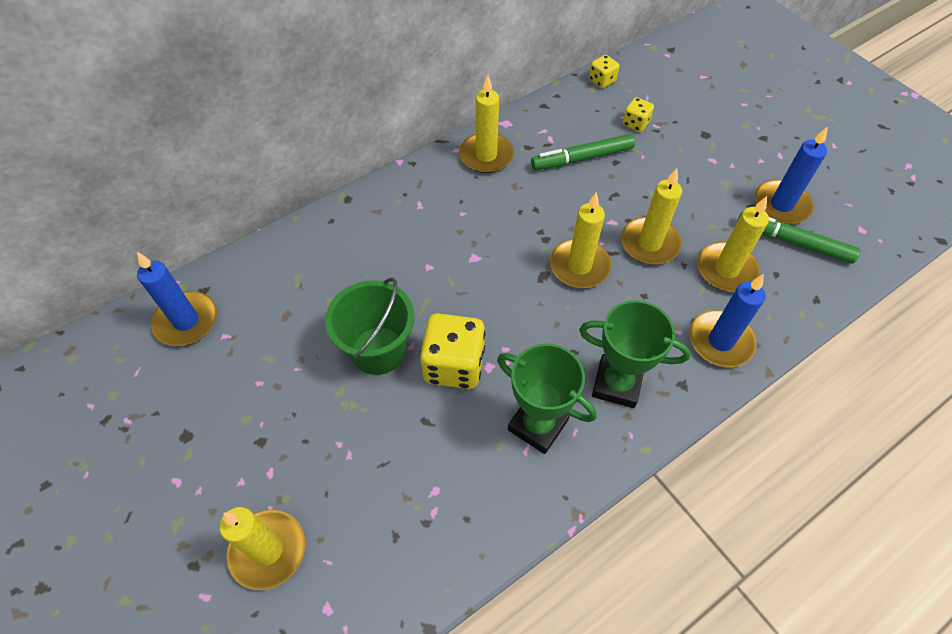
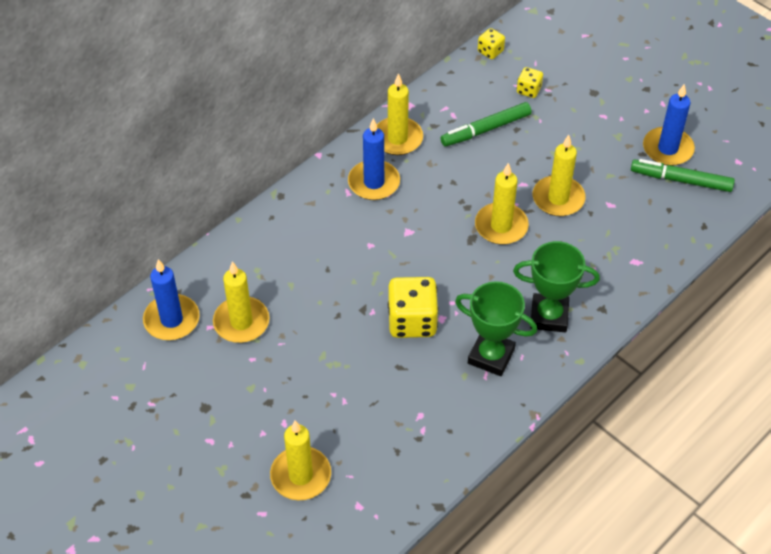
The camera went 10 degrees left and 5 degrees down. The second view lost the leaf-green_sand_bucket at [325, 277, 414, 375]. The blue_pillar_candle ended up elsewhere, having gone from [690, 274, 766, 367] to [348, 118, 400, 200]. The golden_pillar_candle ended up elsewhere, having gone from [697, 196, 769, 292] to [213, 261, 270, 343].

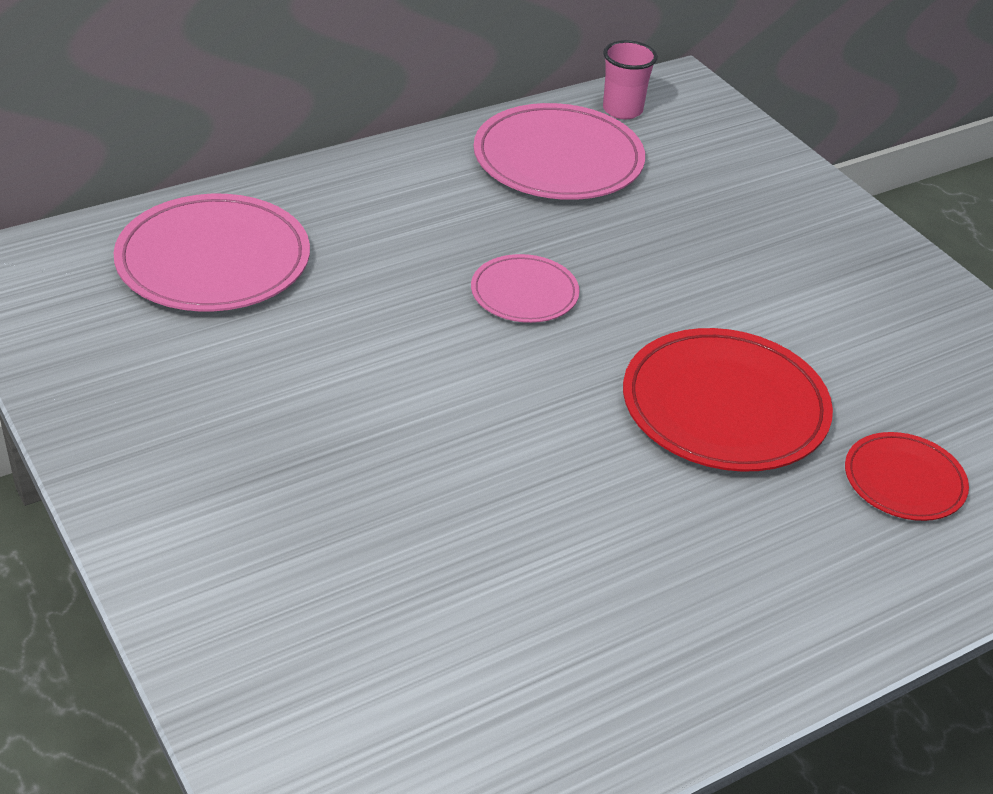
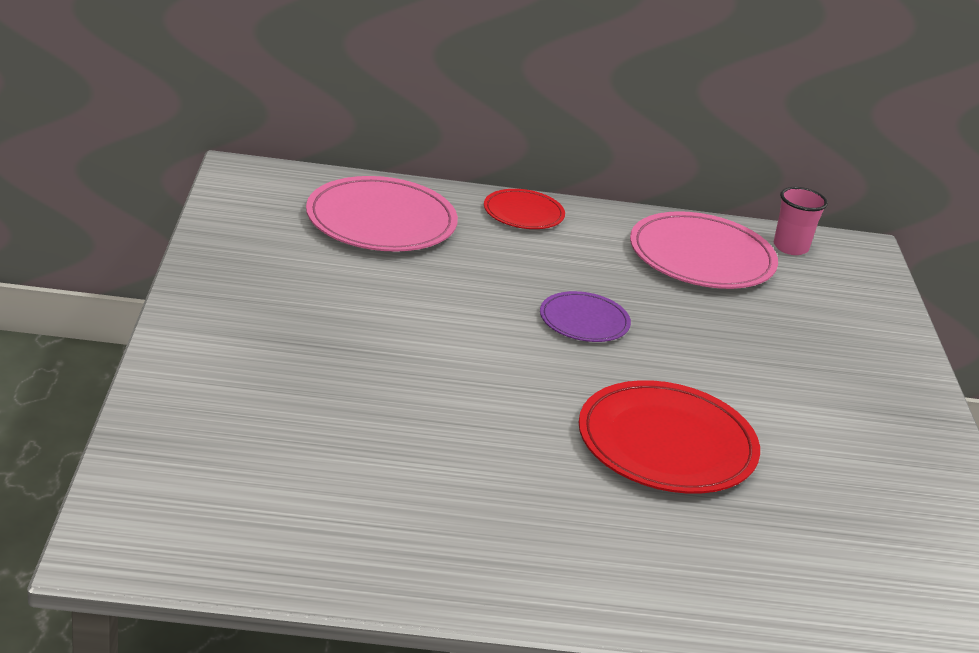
The camera went 30 degrees right and 10 degrees down. What was the pink_dinner_plate at [471, 254, 580, 323] turned into the royal_purple_dinner_plate at [540, 291, 631, 342]. The crimson_dinner_plate ended up elsewhere, having gone from [845, 432, 969, 521] to [484, 189, 565, 229].

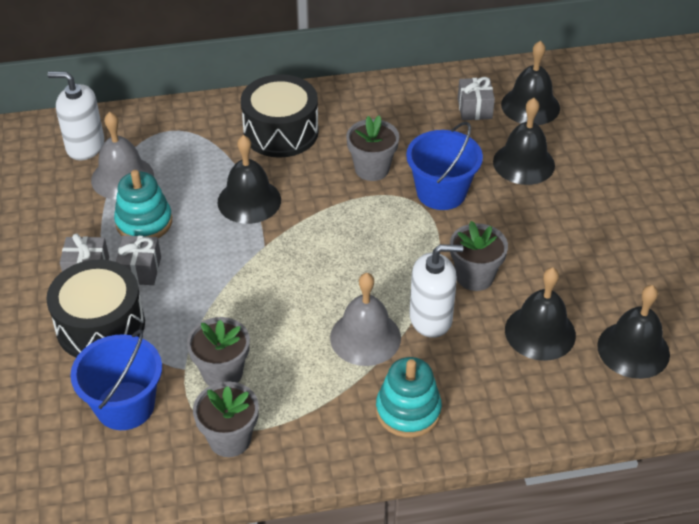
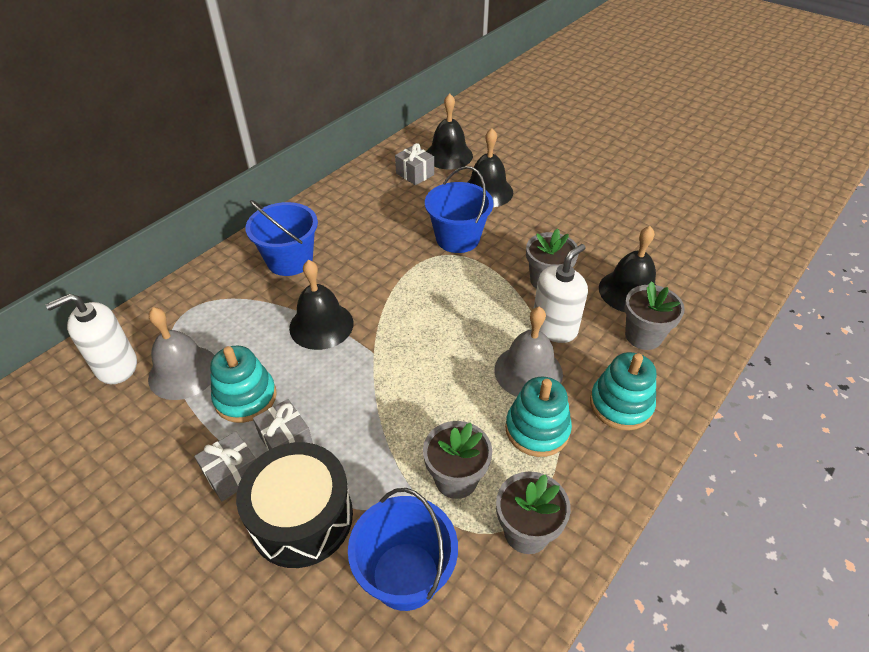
The camera went 40 degrees left and 0 degrees up. Where the ebony_drum stood at [241, 74, 319, 158], the blue_sand_bucket came to stand at [245, 200, 318, 276]. The ash-grey_potted_plant ended up elsewhere, having gone from [346, 115, 399, 181] to [624, 281, 685, 350]. The second view lost the ebony_bell at [597, 285, 670, 379]. The second view gained the teal_stacking_rings at [505, 377, 572, 457].

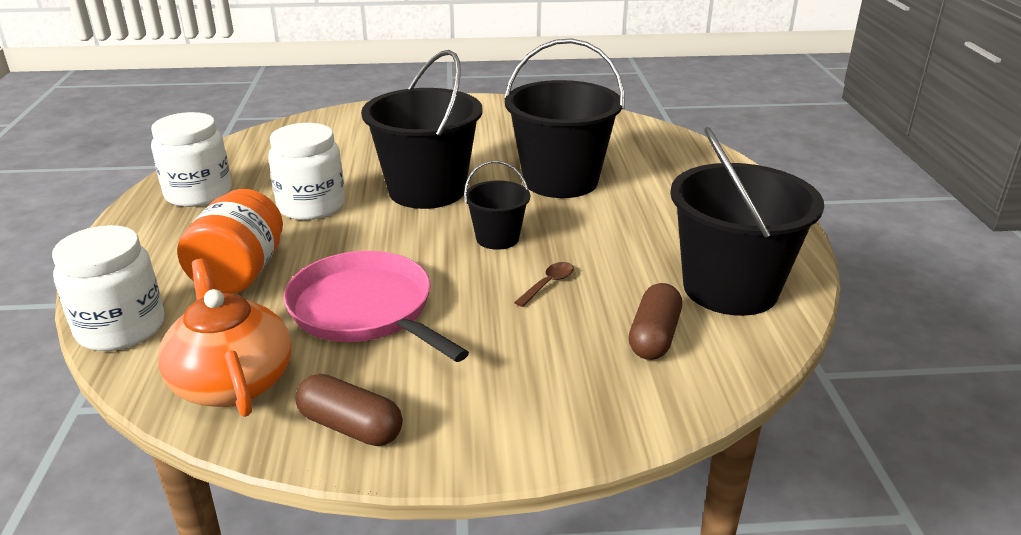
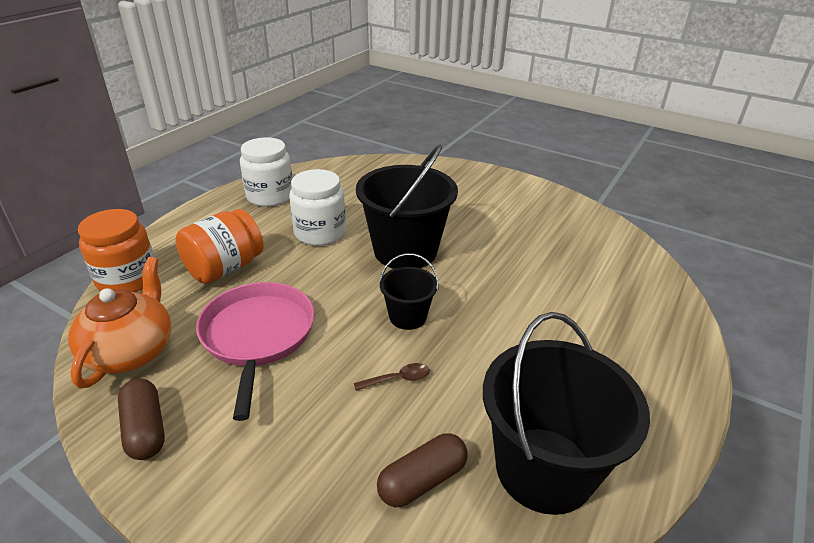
The camera went 35 degrees right and 5 degrees up. What was the snow-white_preserve_jar at [52, 225, 165, 351] turned into the orange-coloured_preserve_jar at [78, 209, 155, 293]. The second view lost the ebony_sand_bucket at [504, 38, 625, 198].

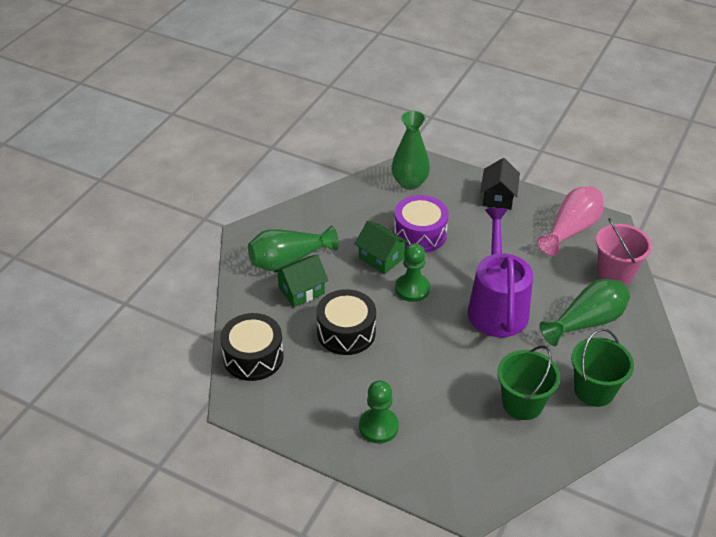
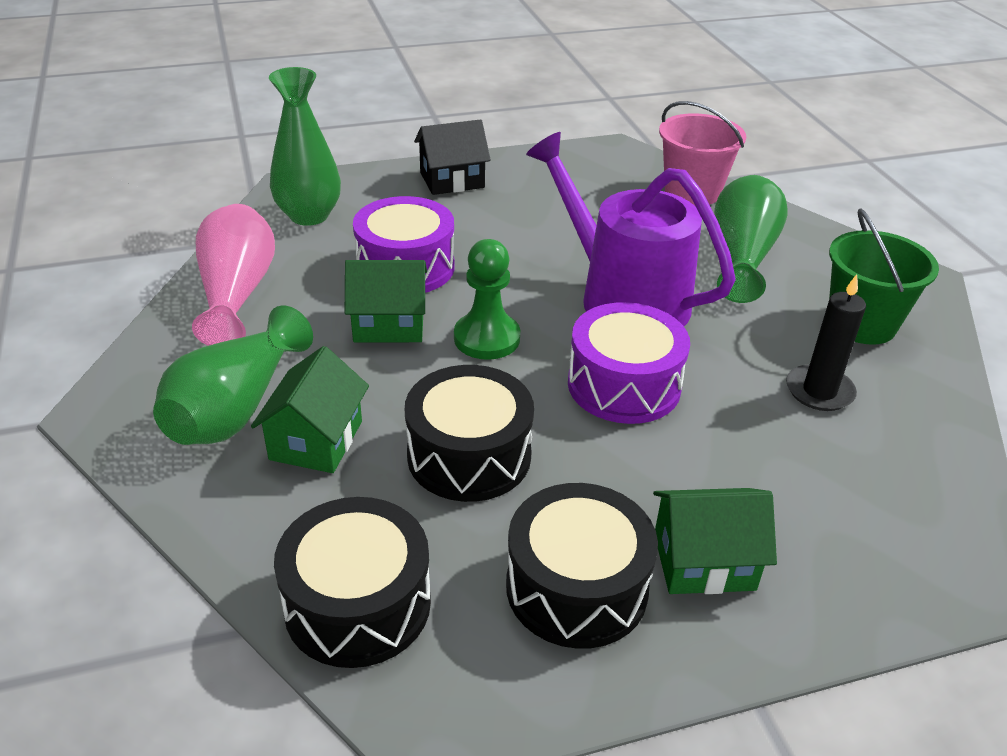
The camera went 45 degrees left and 5 degrees down. Where the leaf-green_pawn stood at [359, 380, 399, 443], the leaf-green_toy_house came to stand at [653, 488, 777, 594]. The ebony_toy_house at [480, 158, 520, 210] ended up facing another way, 75 degrees counterclockwise from before. Where the leaf-green_sand_bucket stood at [497, 346, 560, 420], the ebony_pillar_candle came to stand at [786, 274, 866, 411]. The pink_flower_vase ended up elsewhere, having gone from [537, 186, 604, 256] to [192, 204, 275, 346]. The second view gained the ebony_drum at [506, 483, 658, 649]. The second view gained the royal_purple_drum at [568, 302, 690, 424].

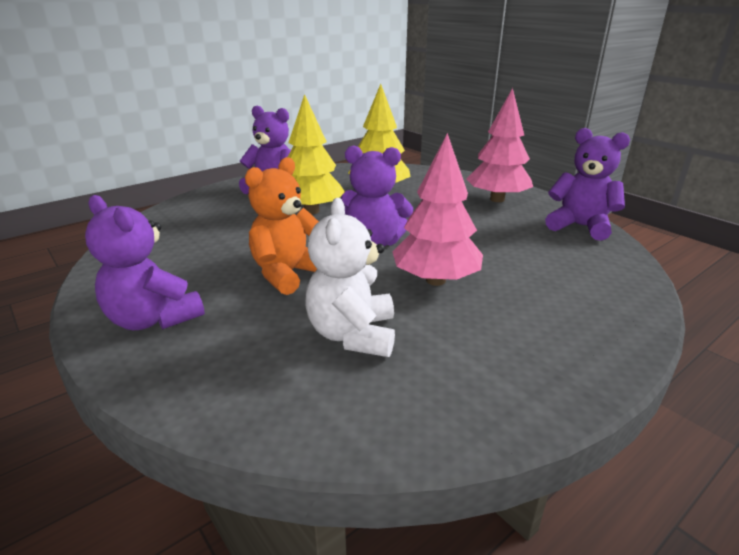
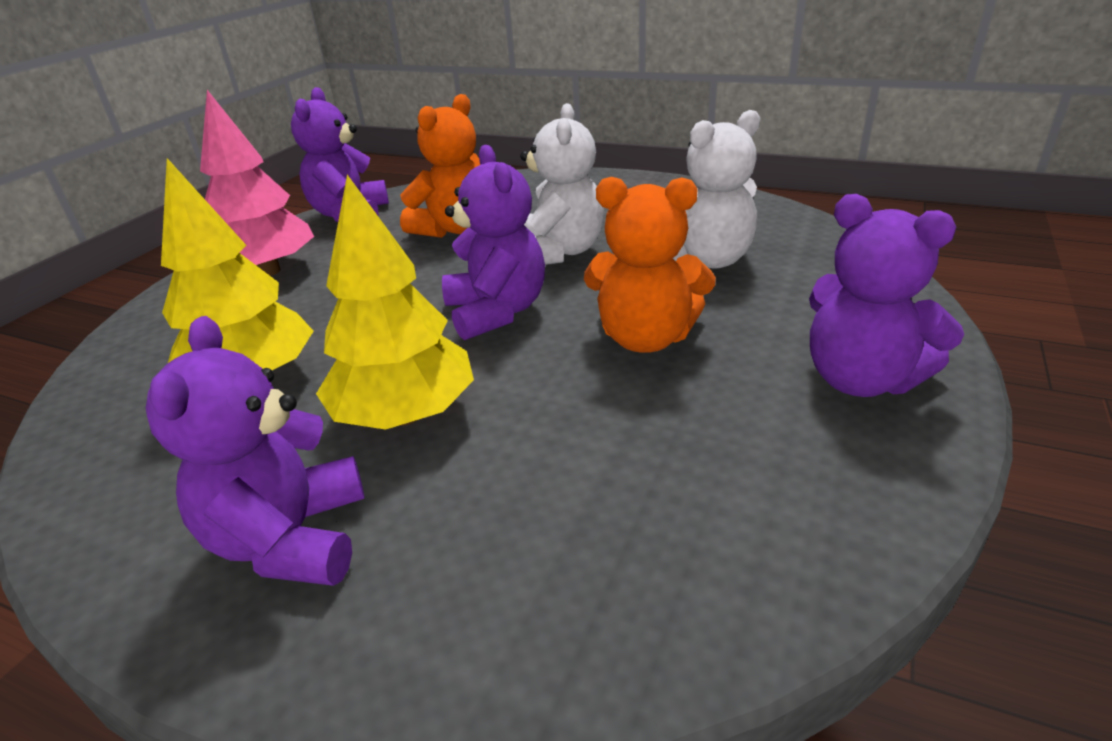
The camera went 115 degrees left and 5 degrees up. The royal_purple_teddy_bear at [85, 195, 205, 330] ended up facing another way, 120 degrees clockwise from before. Where the pink_fir_tree stood at [392, 133, 483, 286], the snow-white_teddy_bear came to stand at [520, 103, 604, 265]. The second view gained the orange-coloured_teddy_bear at [400, 94, 480, 238].

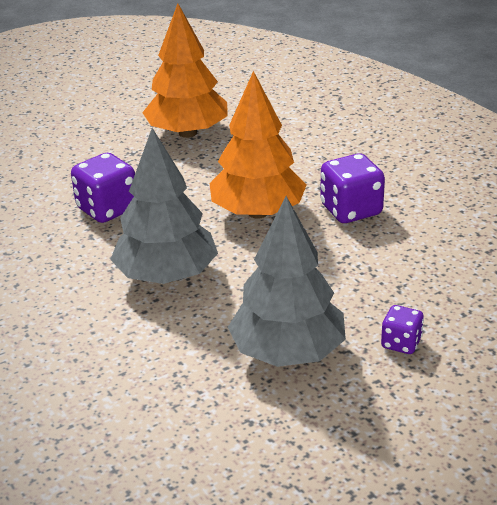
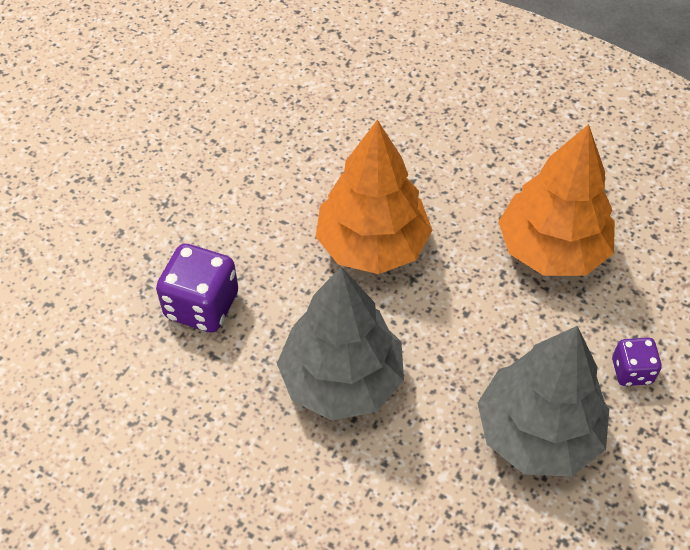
The camera went 30 degrees left and 20 degrees up. The orange-coloured_fir_tree ended up elsewhere, having gone from [142, 3, 228, 138] to [498, 124, 615, 276]. The second view lost the royal_purple_game_die at [320, 153, 385, 223].

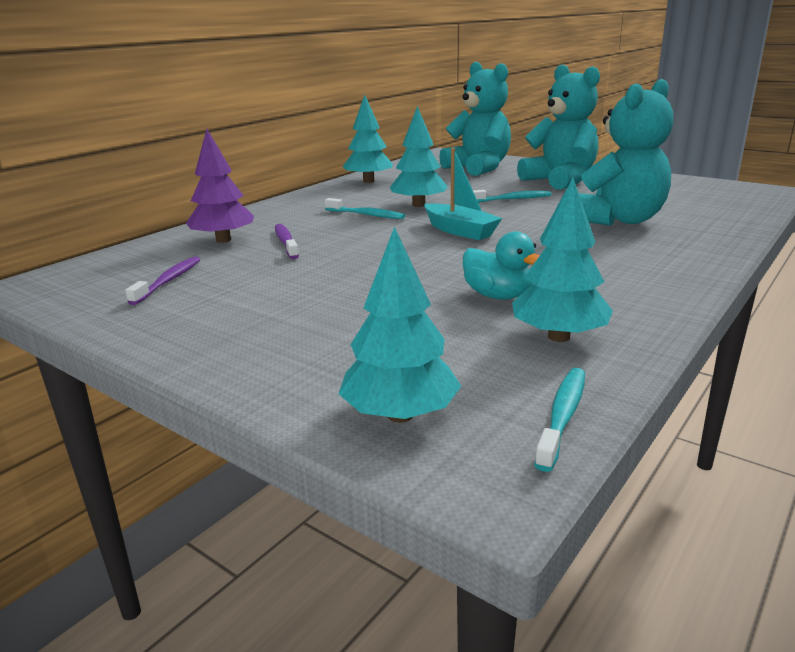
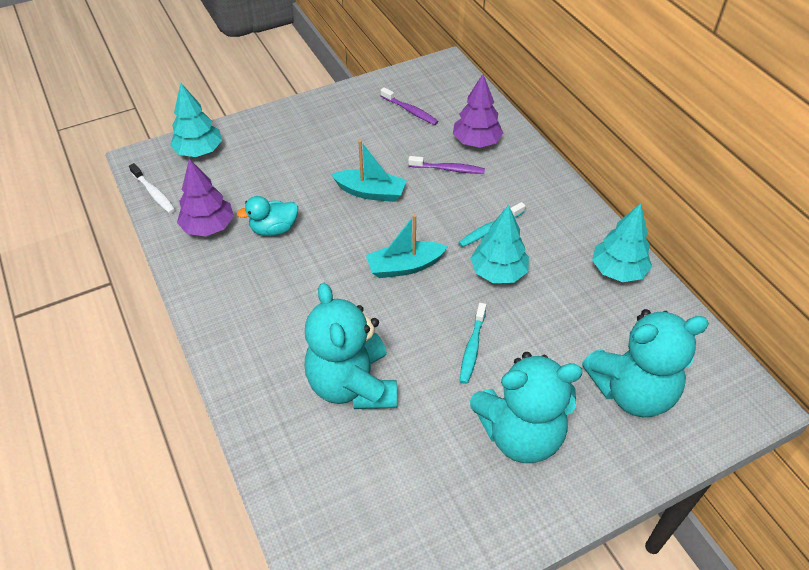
The camera went 115 degrees right and 25 degrees up. What was the teal_fir_tree at [512, 178, 613, 342] turned into the royal_purple_fir_tree at [177, 159, 234, 237]. What was the teal_tooth_brush at [534, 368, 585, 472] turned into the snow-white_tooth_brush at [129, 163, 175, 213]. The second view gained the teal_sailboat at [331, 140, 407, 202].

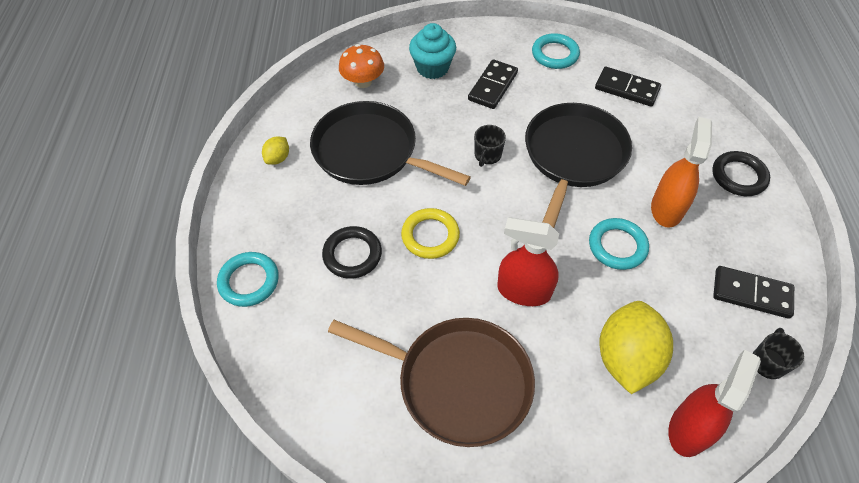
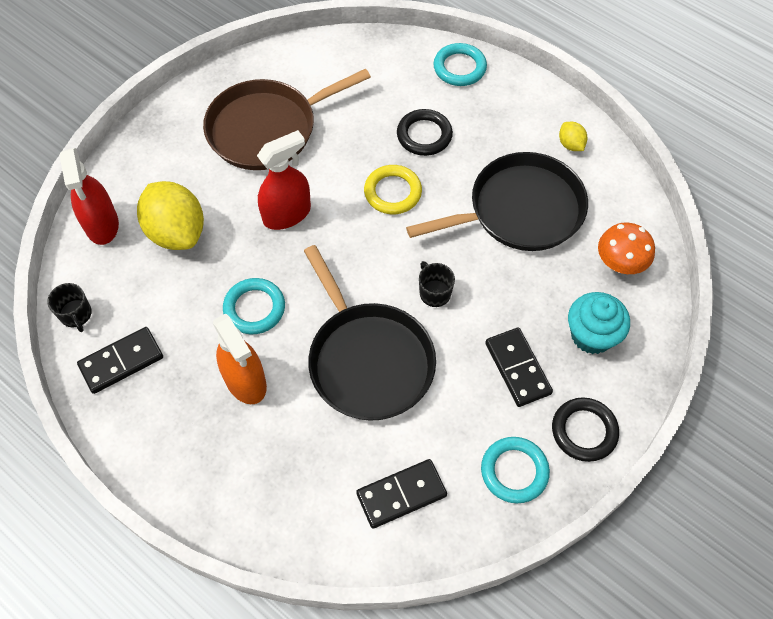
The camera went 130 degrees right and 5 degrees up. The ebony_torus ended up elsewhere, having gone from [712, 151, 770, 196] to [552, 397, 619, 462].

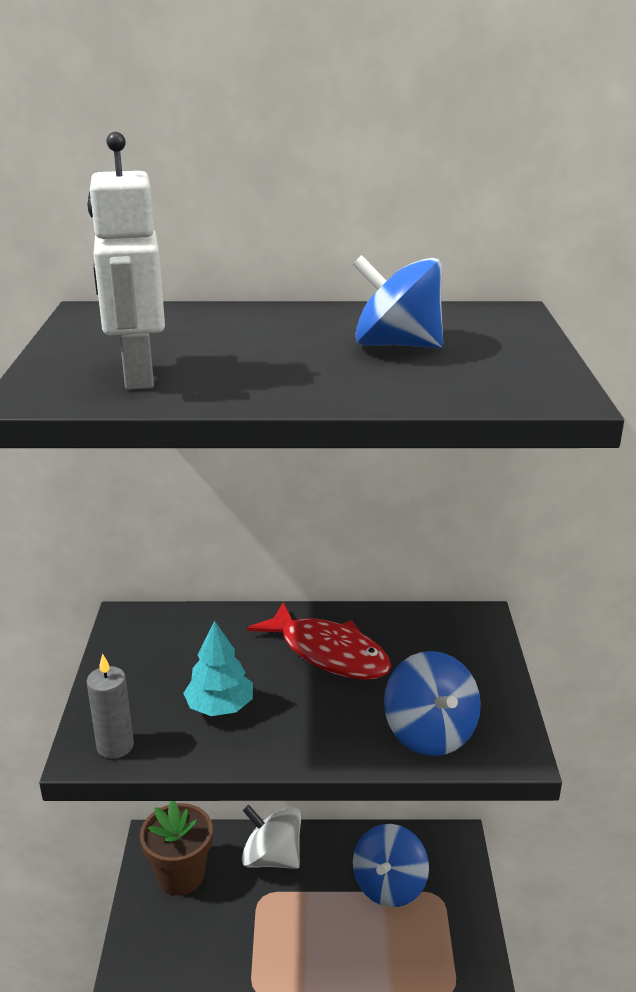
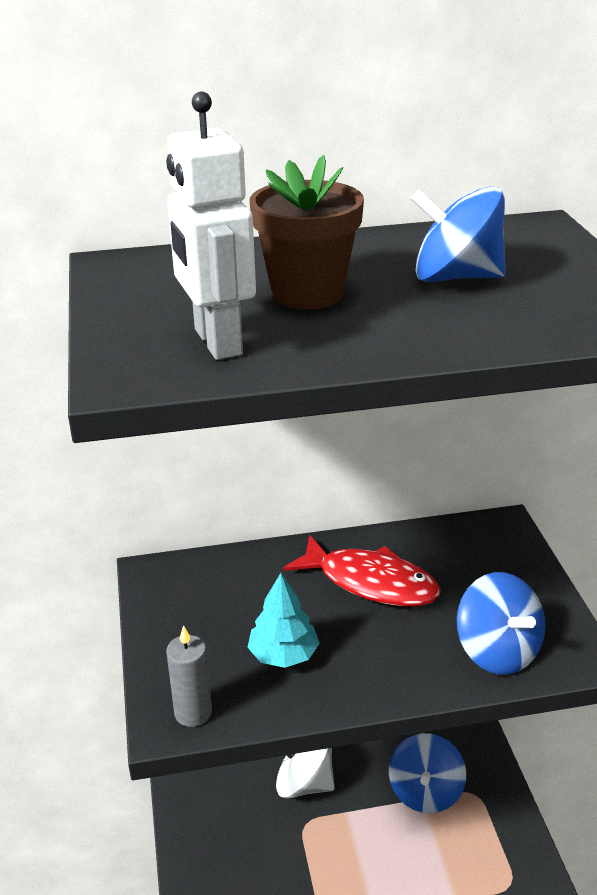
The camera went 10 degrees left and 5 degrees up. The brown_potted_plant ended up elsewhere, having gone from [140, 801, 213, 895] to [249, 155, 364, 310].

